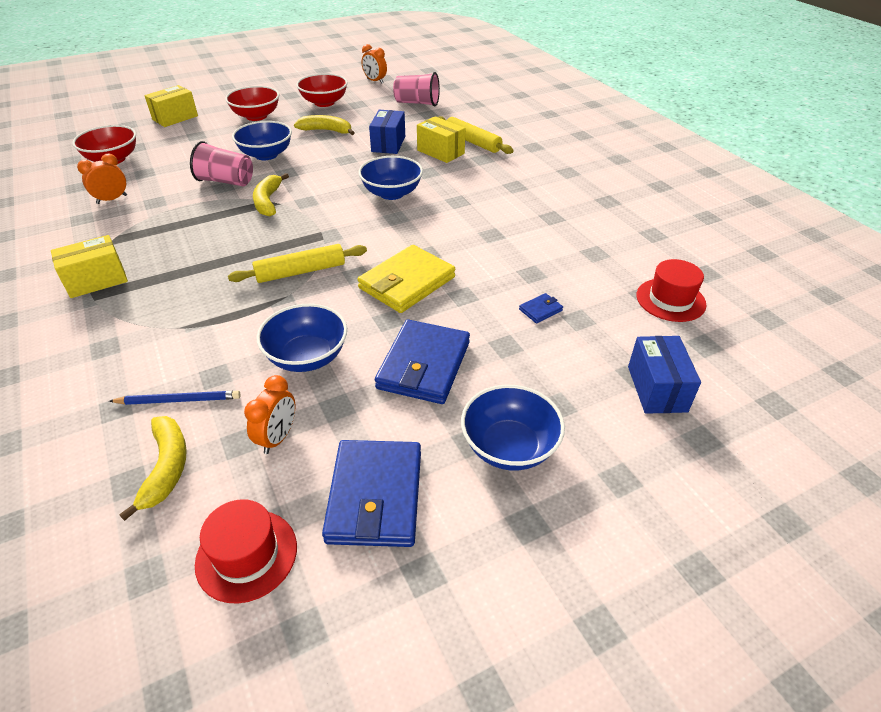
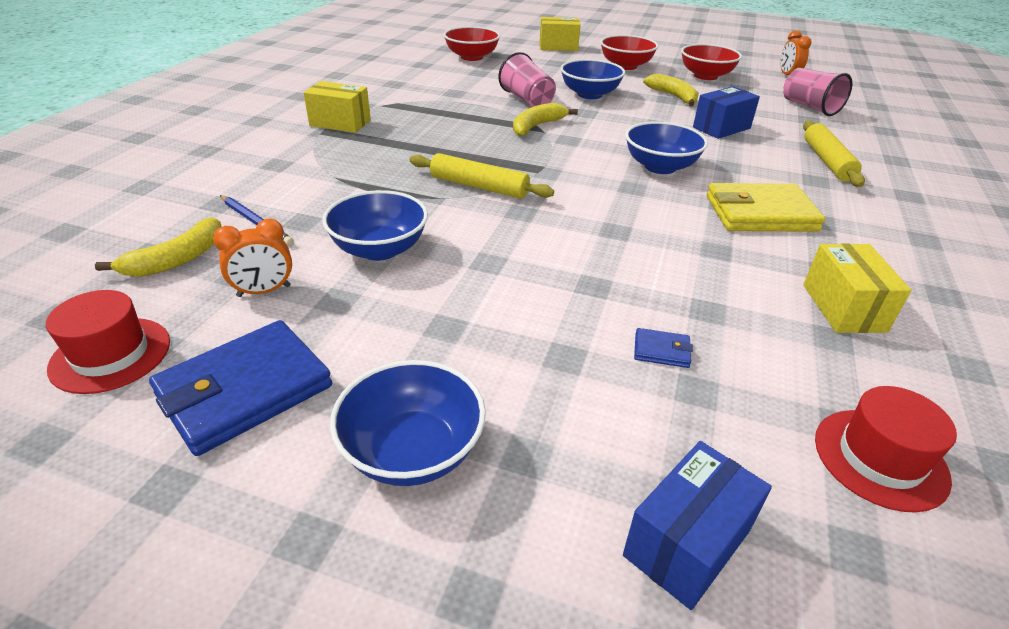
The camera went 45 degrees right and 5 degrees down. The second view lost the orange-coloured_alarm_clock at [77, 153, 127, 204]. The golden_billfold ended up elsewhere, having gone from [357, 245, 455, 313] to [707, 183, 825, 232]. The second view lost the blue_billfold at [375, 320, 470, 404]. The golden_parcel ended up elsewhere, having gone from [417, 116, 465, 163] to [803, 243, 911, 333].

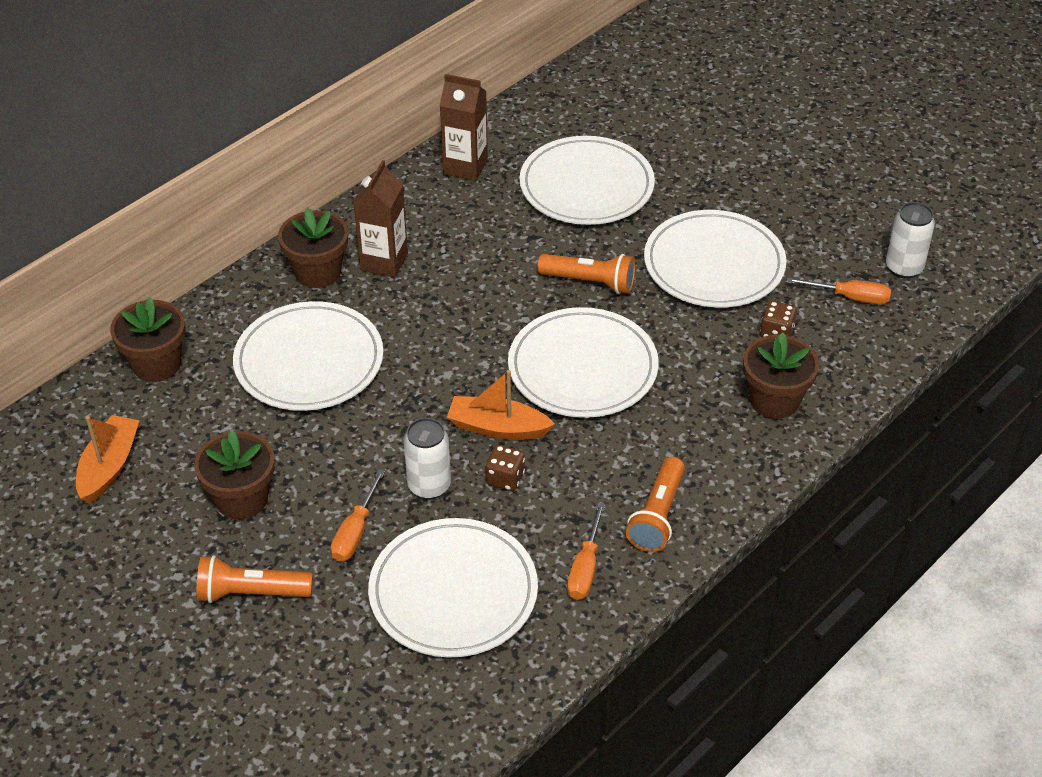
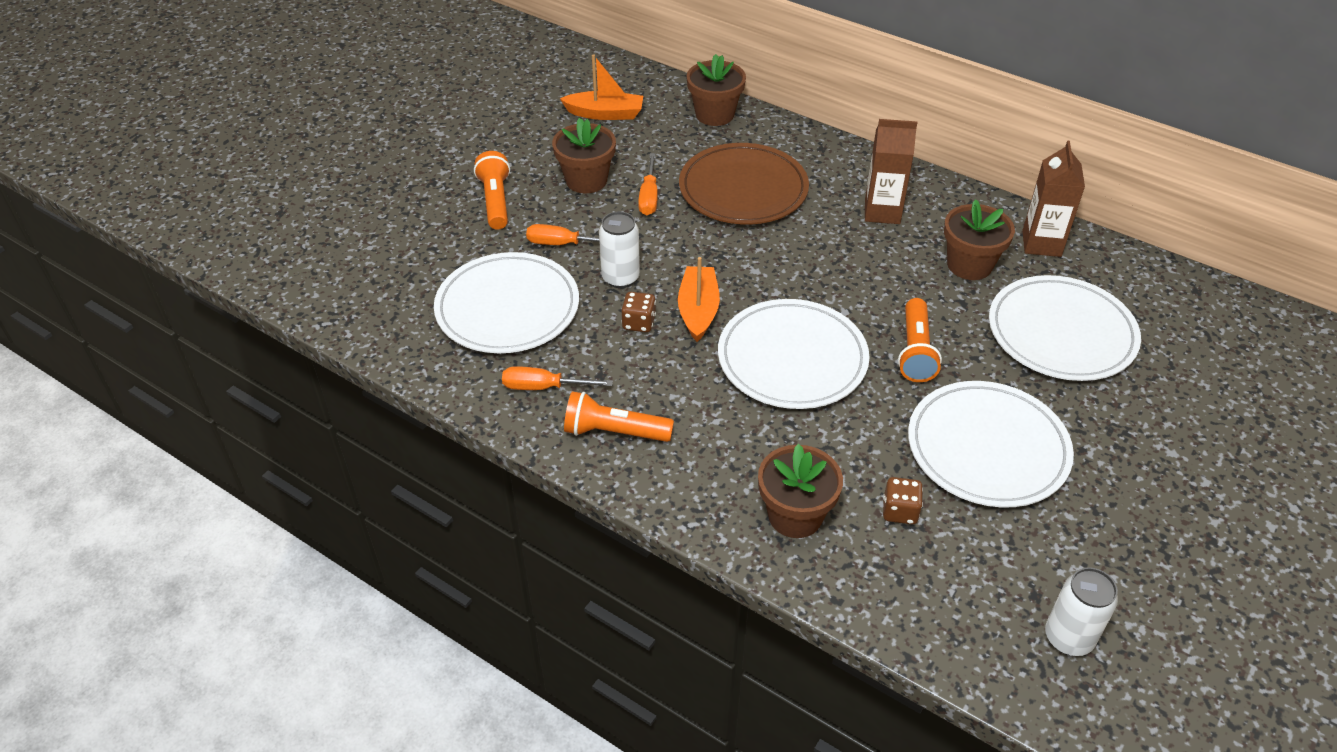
The camera went 80 degrees right and 0 degrees up. What was the snow-white_dinner_plate at [233, 301, 383, 411] turned into the brown_dinner_plate at [679, 143, 809, 225]. The brown_potted_plant ended up elsewhere, having gone from [278, 207, 348, 288] to [944, 199, 1015, 280]. The orange-coloured_screwdriver ended up elsewhere, having gone from [786, 277, 891, 304] to [638, 153, 658, 215].

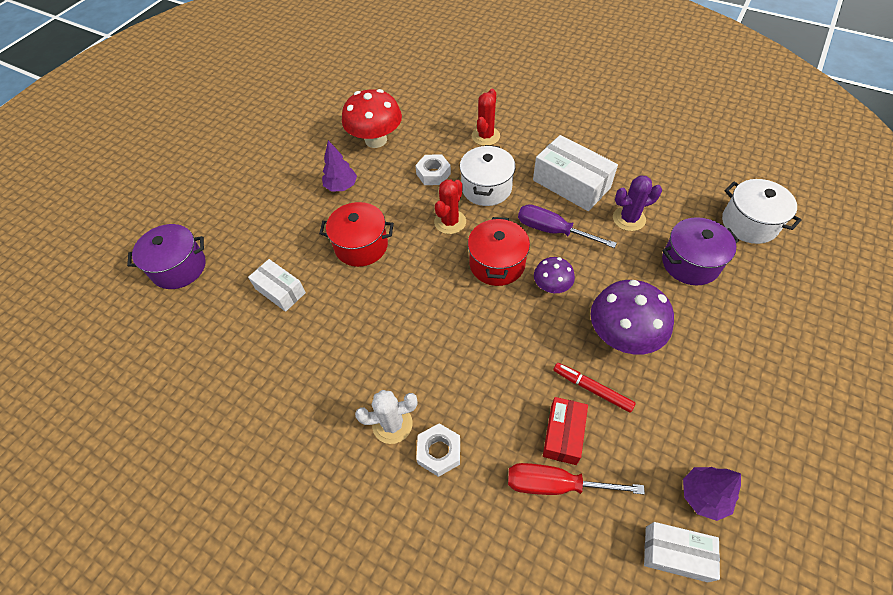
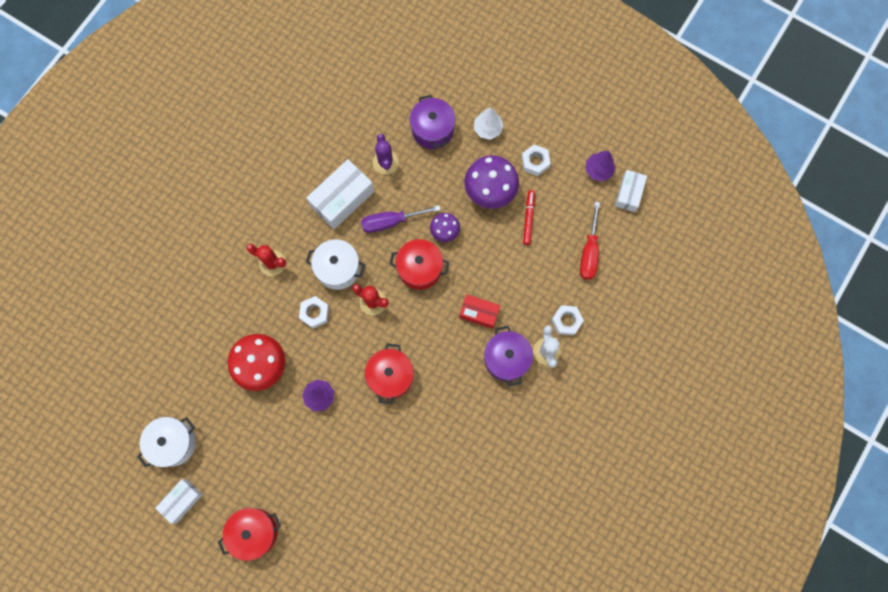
The camera went 90 degrees left and 20 degrees up. The royal_purple_cooking_pot ended up elsewhere, having gone from [127, 224, 206, 289] to [484, 326, 533, 387]. The snow-white_parcel ended up elsewhere, having gone from [248, 259, 306, 312] to [155, 479, 203, 524]. The royal_purple_screwdriver at [518, 204, 617, 248] ended up facing another way, 45 degrees clockwise from before. The crimson_parcel ended up elsewhere, having gone from [543, 397, 588, 465] to [459, 294, 500, 329]. The crimson_marker_pen at [553, 363, 636, 413] ended up facing another way, 150 degrees clockwise from before. The snow-white_cooking_pot ended up elsewhere, having gone from [722, 179, 802, 244] to [137, 417, 196, 467]. The second view gained the crimson_cooking_pot at [218, 508, 281, 561]. The second view gained the snow-white_fir_tree at [474, 107, 504, 140]. The second view gained the snow-white_hexagon_nut at [521, 145, 551, 176].

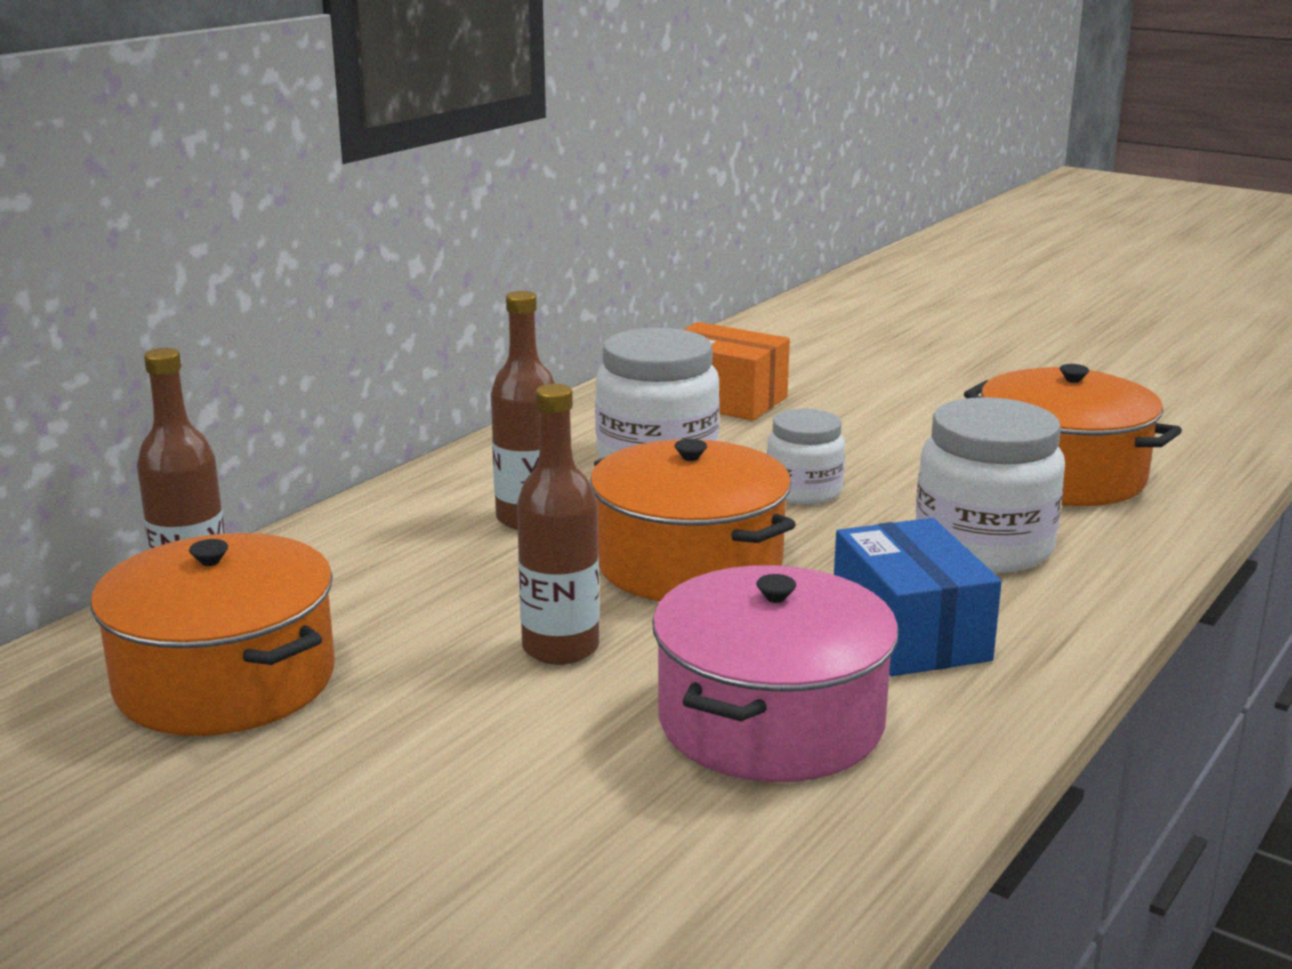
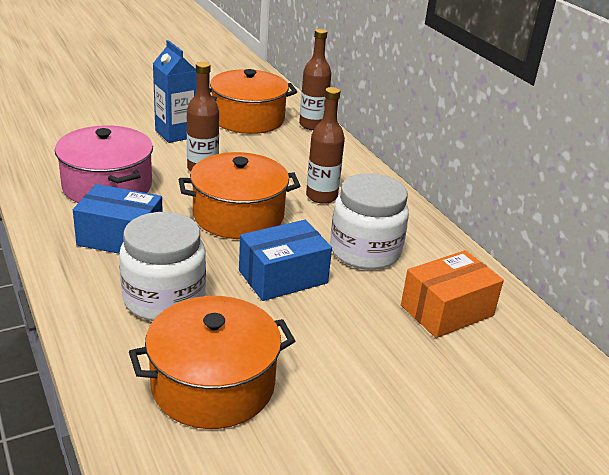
The camera went 115 degrees right and 10 degrees up. Where the snow-white_preserve_jar stood at [767, 408, 845, 505], the blue_parcel came to stand at [239, 220, 332, 301]. The second view gained the blue_carton at [153, 40, 197, 143].

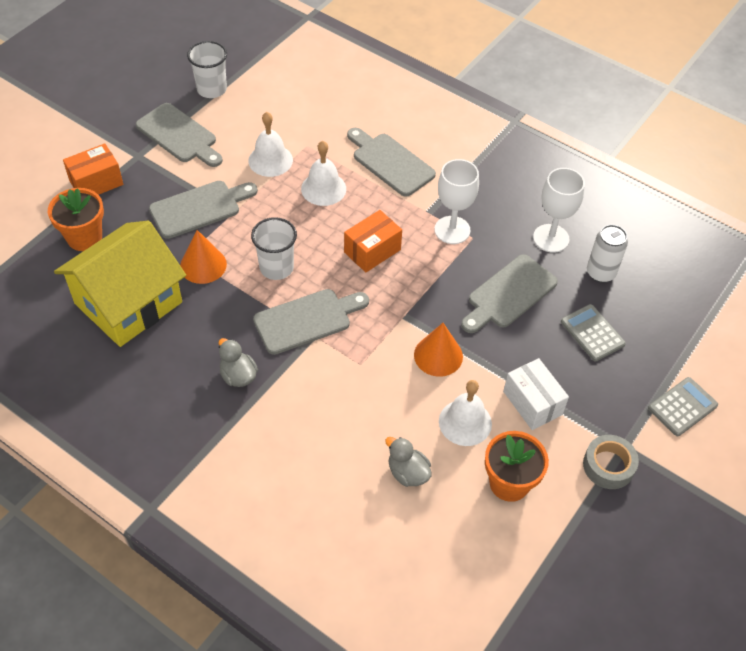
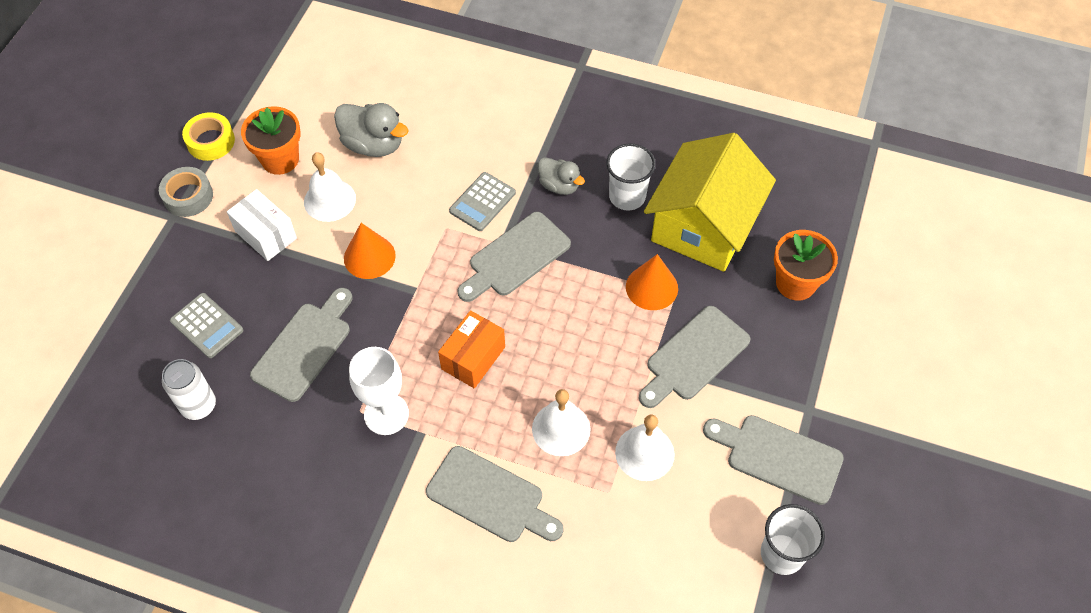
The camera went 165 degrees right and 5 degrees up. The second view lost the orange-coloured_parcel at [63, 143, 123, 195]. The snow-white_beaker ended up elsewhere, having gone from [251, 217, 297, 280] to [606, 143, 656, 210]. The size of the ash-grey_toy_duck at [385, 437, 432, 487] changed by a factor of 1.56. The second view lost the snow-white_goblet at [533, 168, 585, 253]. The ash-grey_adding_machine ended up elsewhere, having gone from [648, 377, 718, 436] to [449, 172, 516, 231]. The second view gained the golden_sticky_tape at [182, 112, 235, 161].

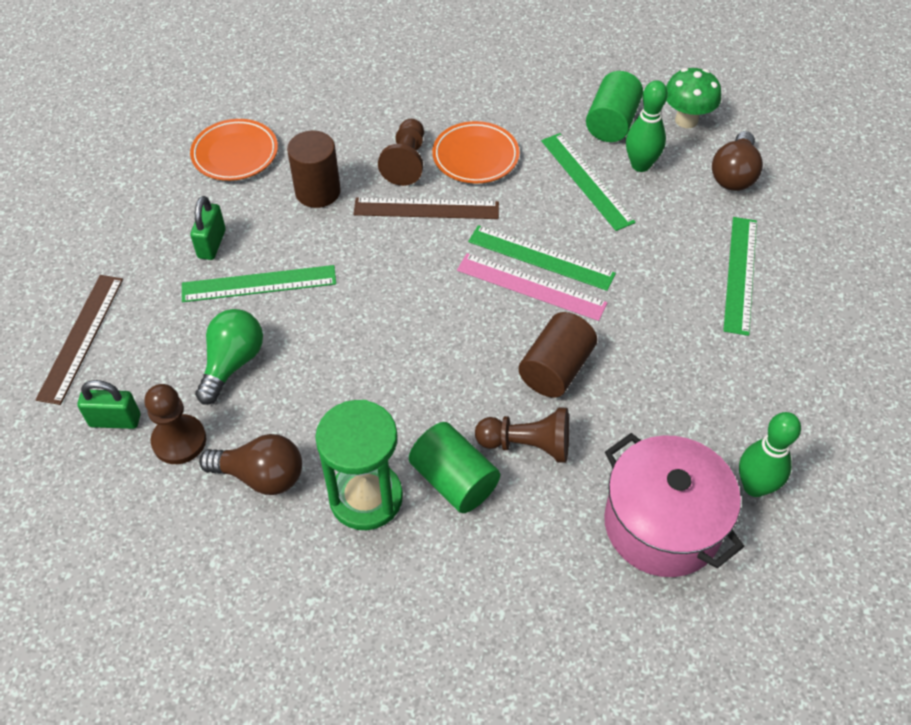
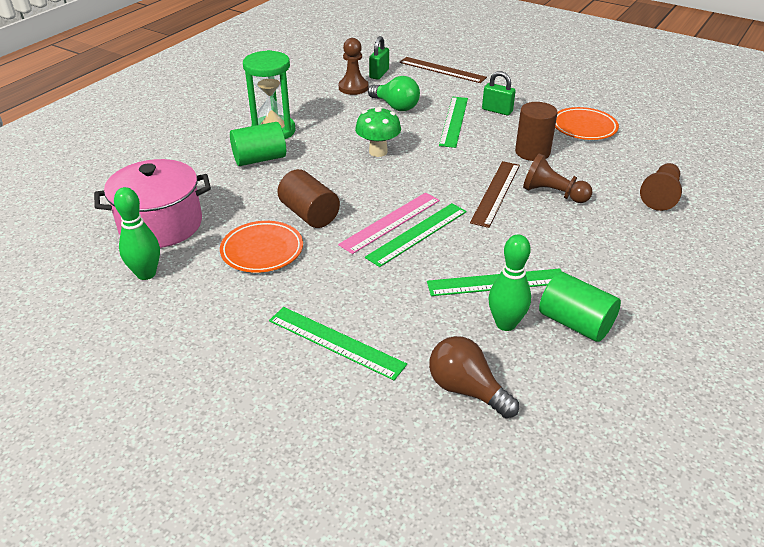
The camera went 110 degrees right and 15 degrees down. The second view lost the brown_light_bulb at [199, 434, 302, 495]. The orange-coloured_dinner_plate ended up elsewhere, having gone from [432, 121, 519, 184] to [220, 221, 303, 273]. The brown_pawn ended up elsewhere, having gone from [475, 408, 569, 463] to [640, 163, 682, 211]. The leaf-green_toadstool ended up elsewhere, having gone from [666, 68, 721, 128] to [355, 106, 401, 157].

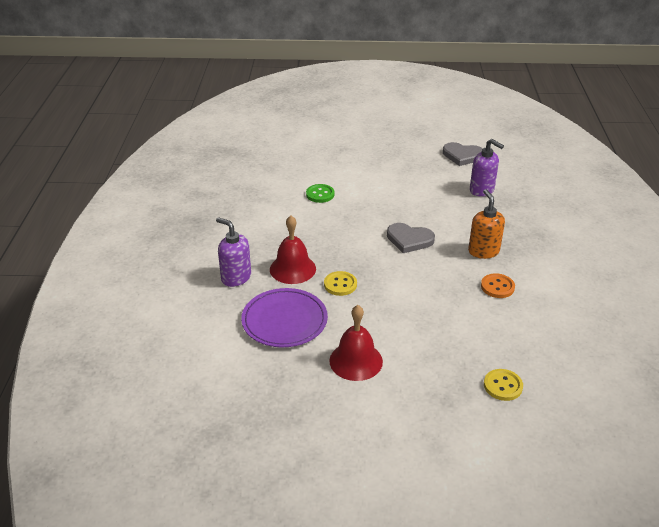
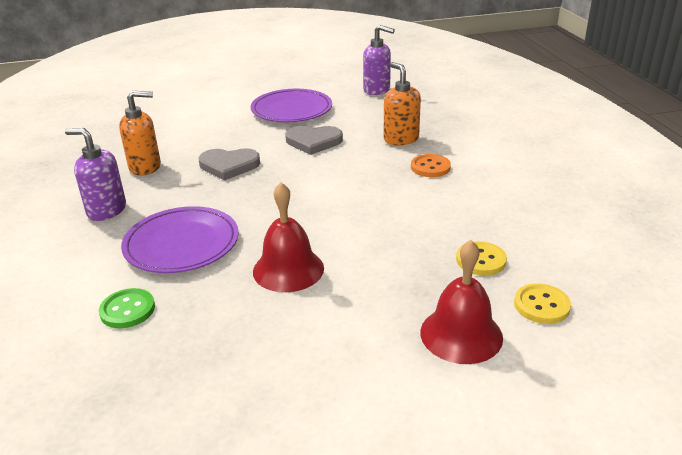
The camera went 15 degrees left and 5 degrees down. The crimson_bell ended up elsewhere, having gone from [270, 216, 316, 284] to [420, 240, 503, 364]. The leaf-green_button ended up elsewhere, having gone from [306, 184, 334, 203] to [99, 288, 155, 328]. The golden_button ended up elsewhere, having gone from [324, 271, 357, 296] to [514, 283, 571, 324]. The ash-grey_heart_shape ended up elsewhere, having gone from [443, 142, 483, 166] to [199, 148, 260, 181]. The second view gained the orange-coloured_soap_pump at [119, 91, 161, 176]. The second view gained the royal_purple_dinner_plate at [251, 89, 332, 122].

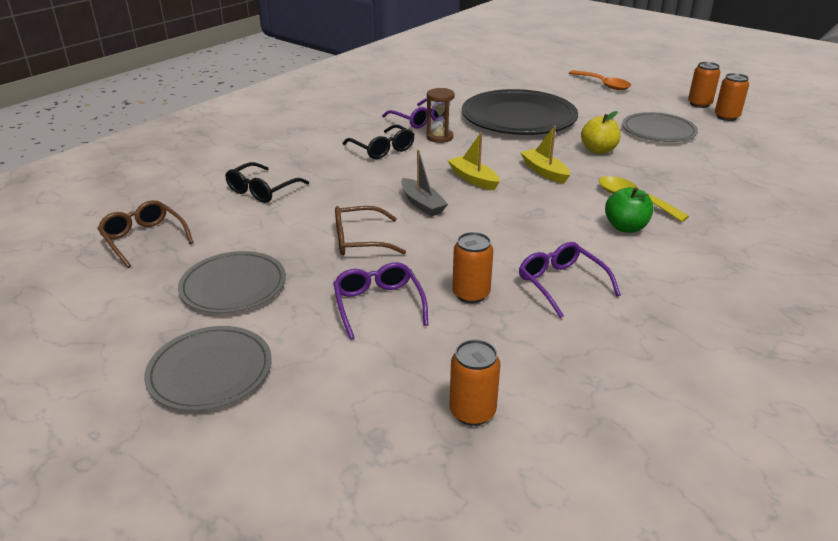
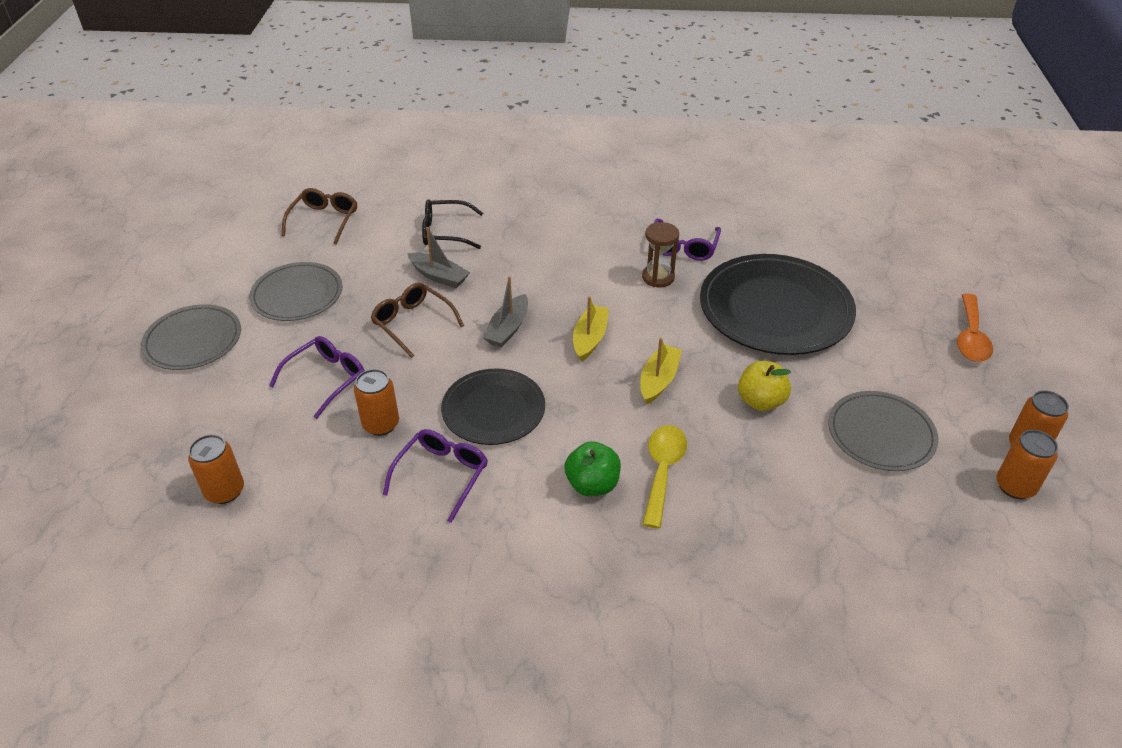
The camera went 55 degrees right and 10 degrees up. The second view lost the ebony_eyeglasses at [343, 125, 415, 159]. The second view gained the ash-grey_sailboat at [407, 227, 470, 288]. The second view gained the ebony_dinner_plate at [441, 368, 545, 445].

